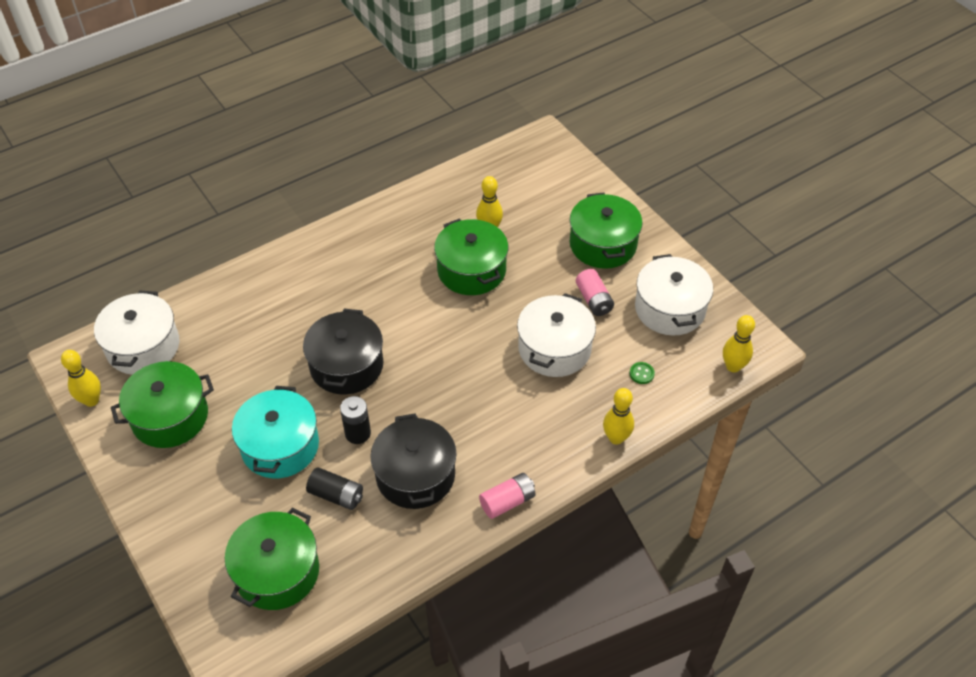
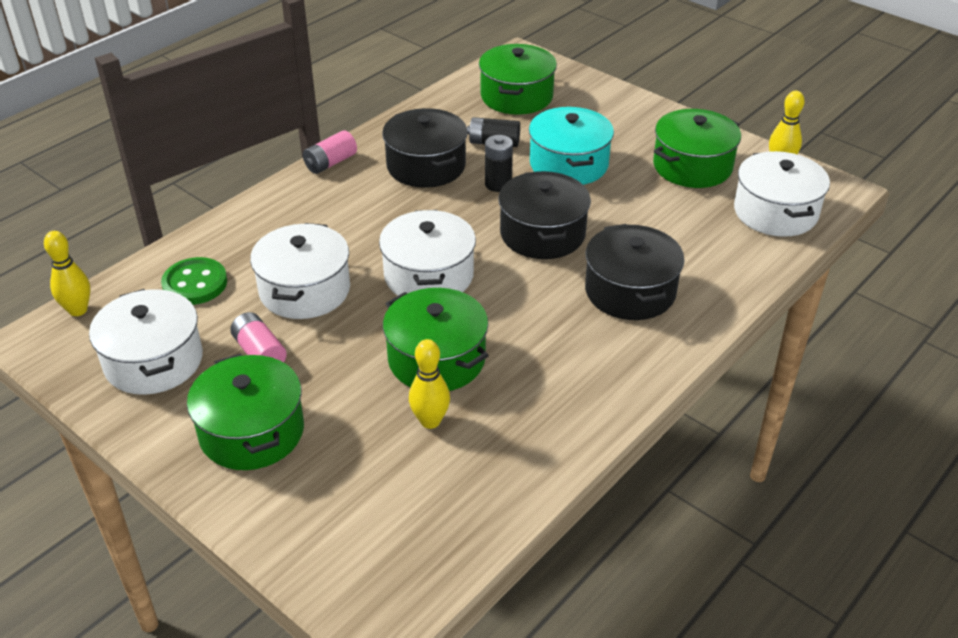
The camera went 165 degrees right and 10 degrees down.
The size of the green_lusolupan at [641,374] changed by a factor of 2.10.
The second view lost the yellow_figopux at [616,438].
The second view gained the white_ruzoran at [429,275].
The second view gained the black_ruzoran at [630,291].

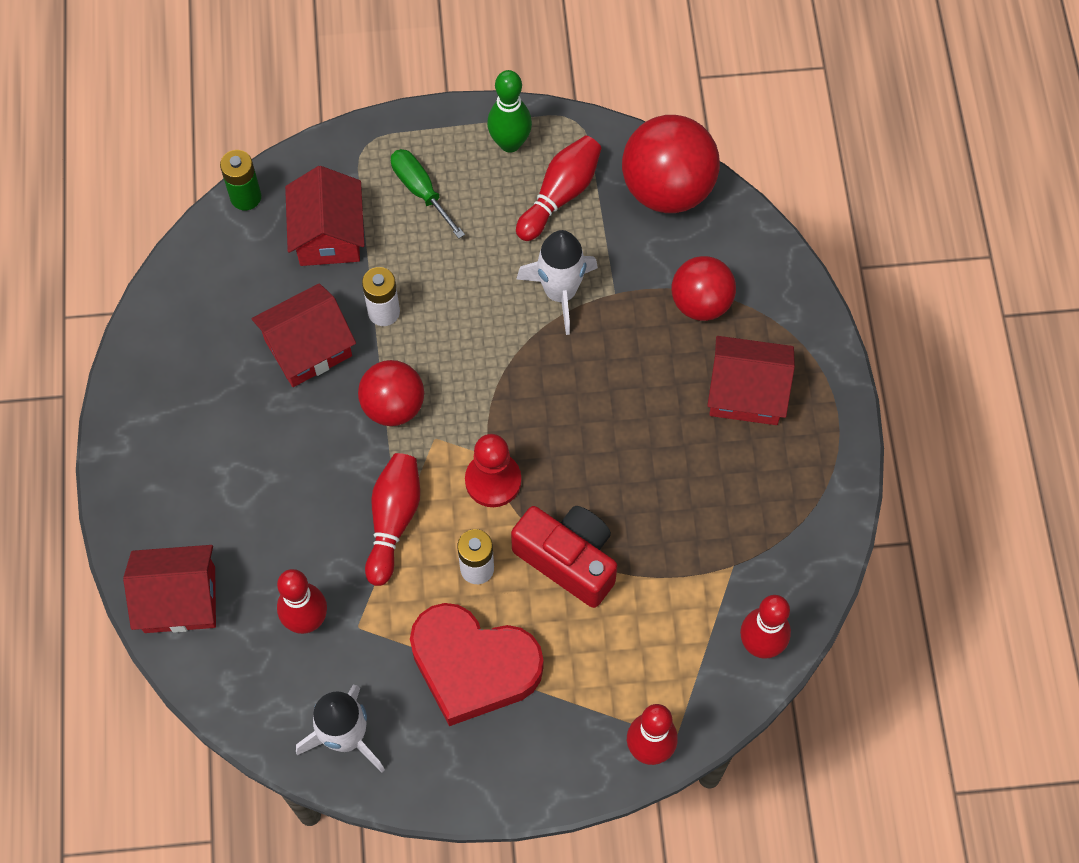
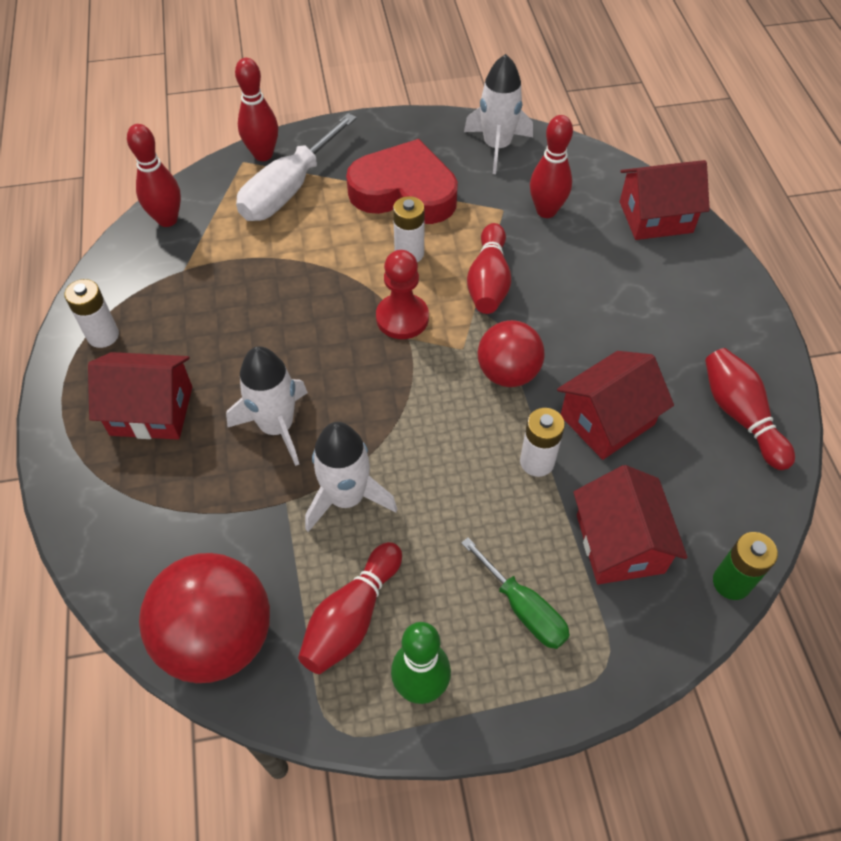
The camera went 175 degrees right and 10 degrees down.
The second view lost the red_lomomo at [701,302].
The second view lost the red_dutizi at [568,560].
The second view gained the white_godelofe at [288,190].
The second view gained the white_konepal at [103,335].
The second view gained the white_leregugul at [276,427].
The second view gained the red_figopux at [740,415].

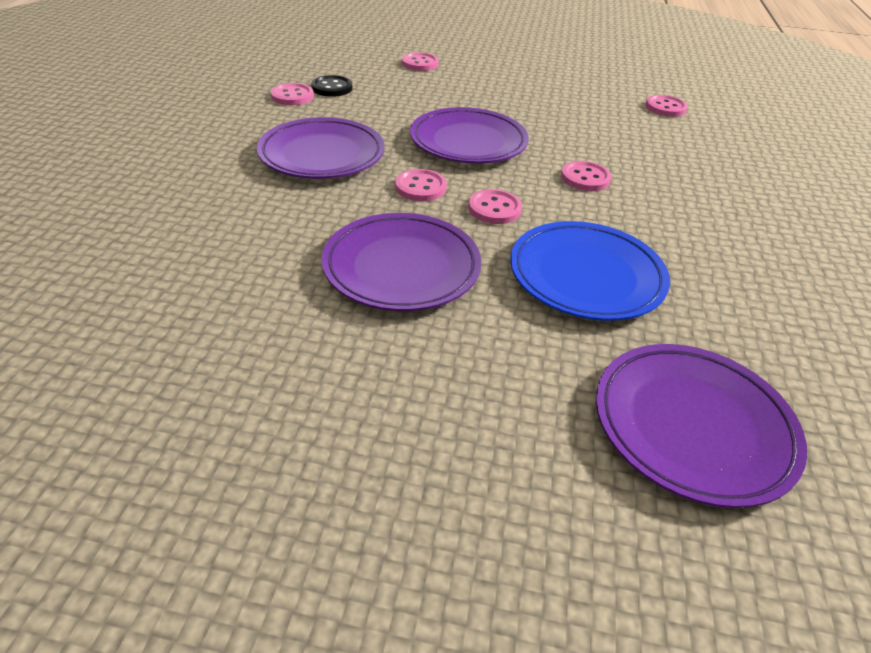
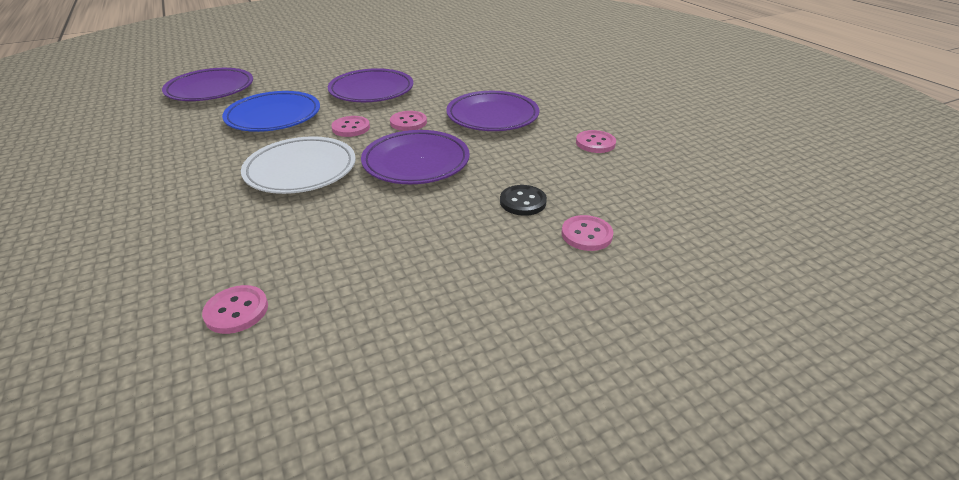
The camera went 145 degrees right and 5 degrees down.
The black_lusolupan ended up elsewhere, having gone from [332,88] to [523,202].
Where the pink_lusolupan stood at [585,178], the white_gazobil came to stand at [301,170].

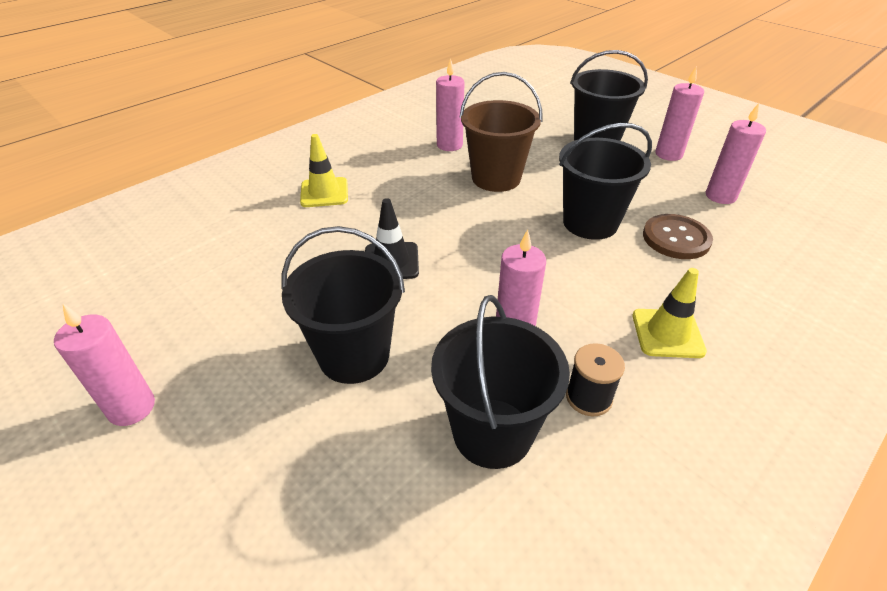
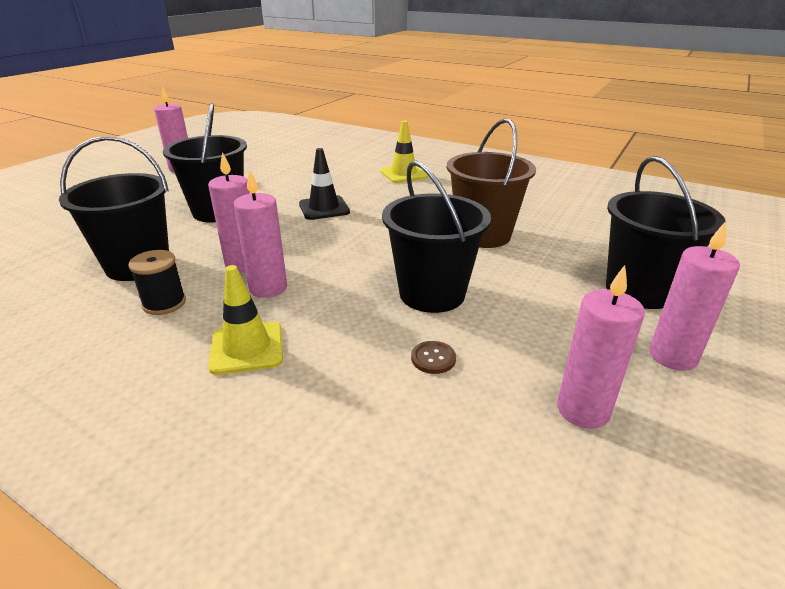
The camera went 75 degrees right and 10 degrees down.
The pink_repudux ended up elsewhere, having gone from [449,145] to [268,288].
The size of the brown_lusolupan at [676,238] changed by a factor of 0.50.

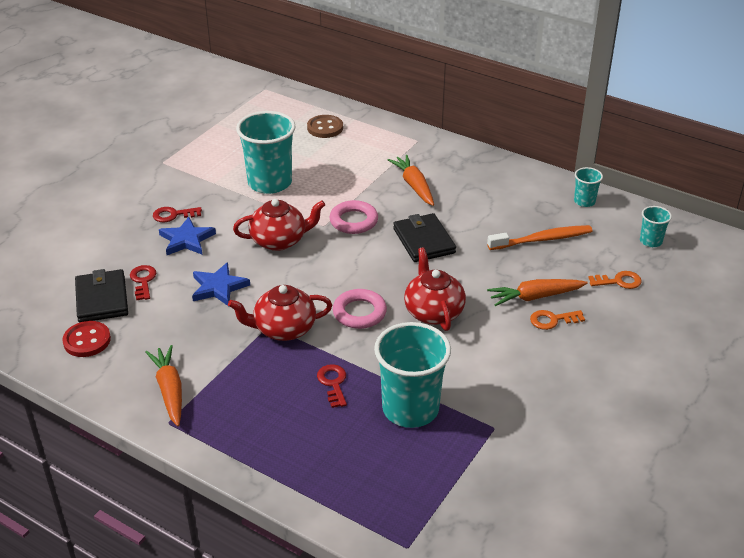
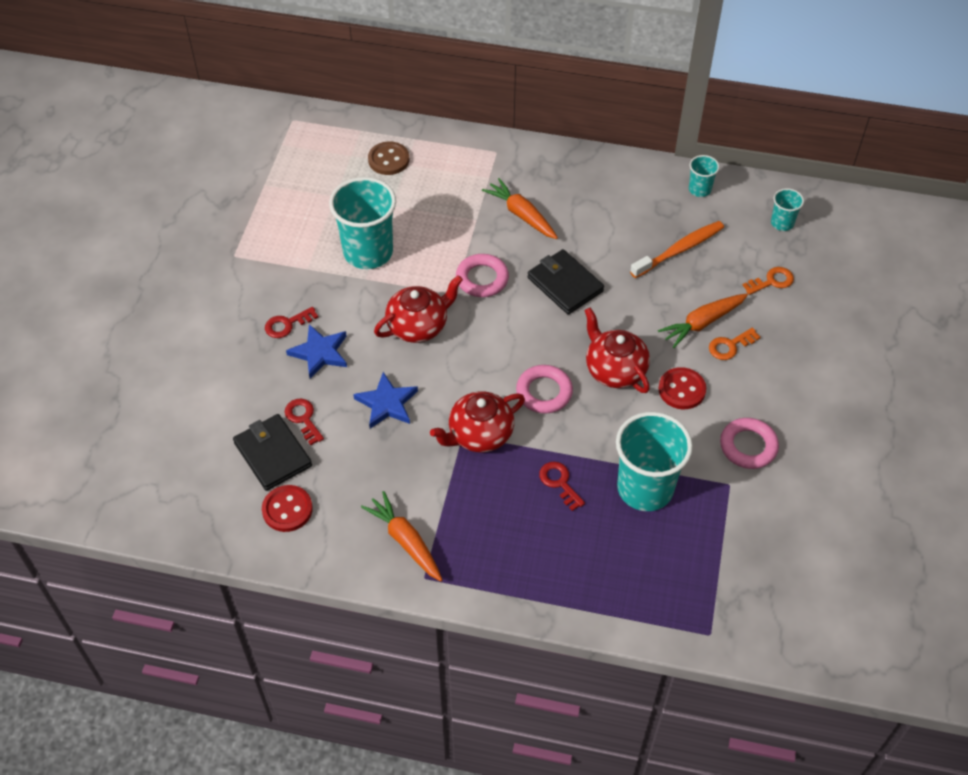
The camera went 20 degrees left and 15 degrees up.
The second view gained the red_lusolupan at [681,390].
The second view gained the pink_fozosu at [748,446].

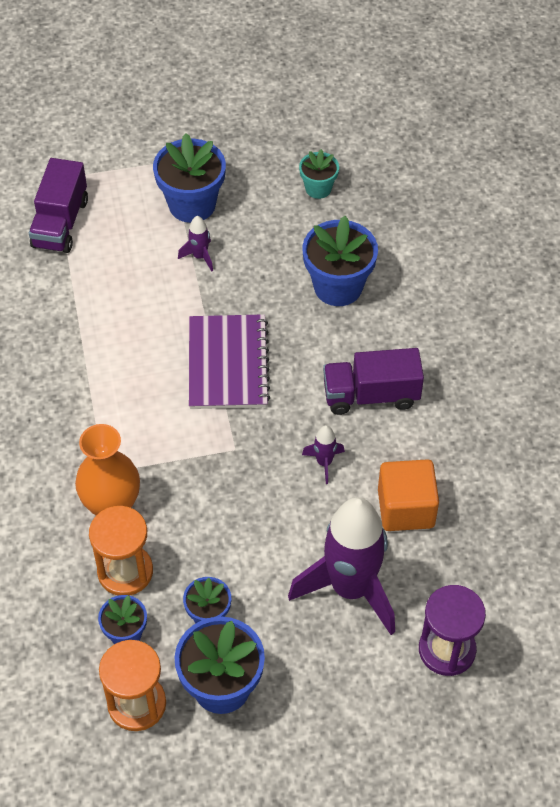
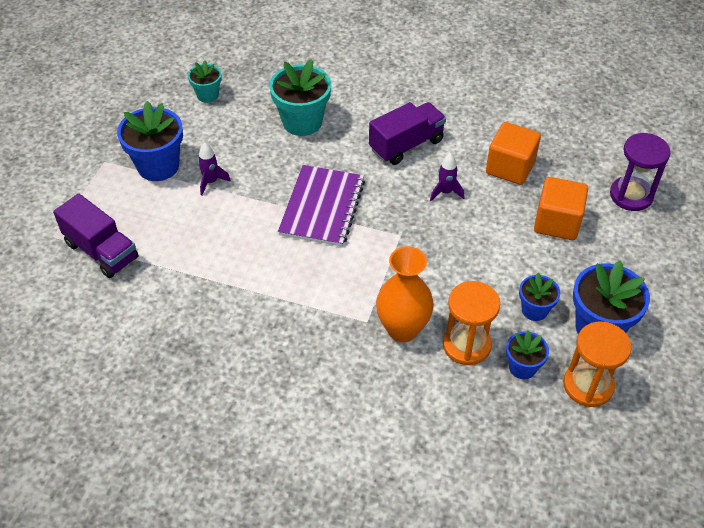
The camera went 60 degrees left and 5 degrees down.
What was the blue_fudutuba at [338,286] turned into the turquoise_fudutuba at [302,122].
The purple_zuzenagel at [228,364] ended up facing another way, 75 degrees clockwise from before.
The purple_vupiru at [371,395] ended up facing another way, 150 degrees counterclockwise from before.
Where the purple_leregugul stood at [350,588], the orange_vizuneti came to stand at [557,222].

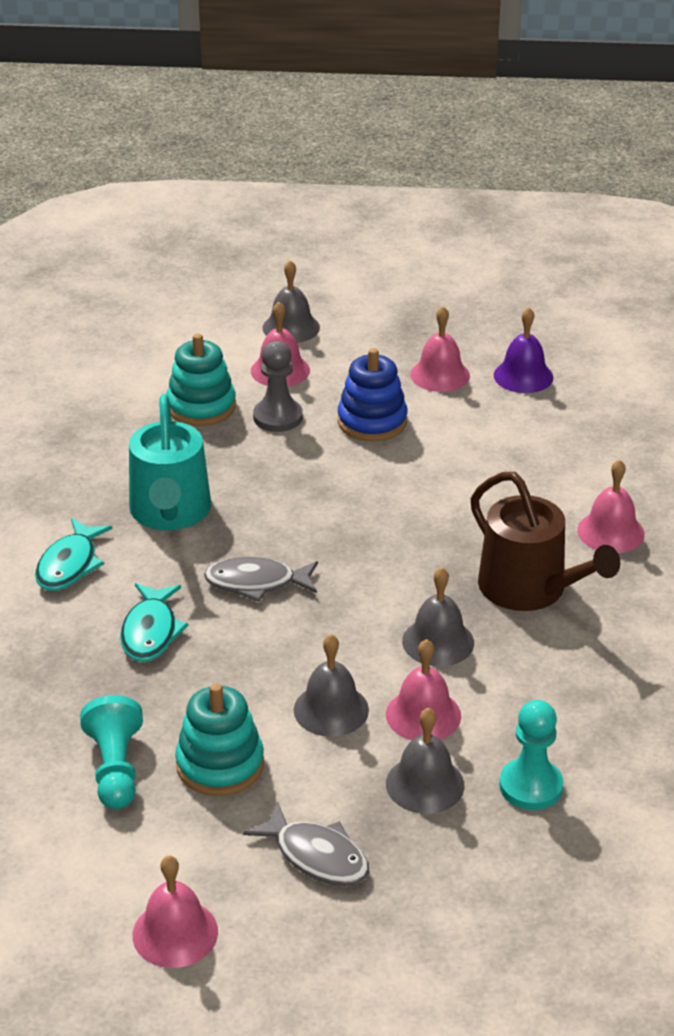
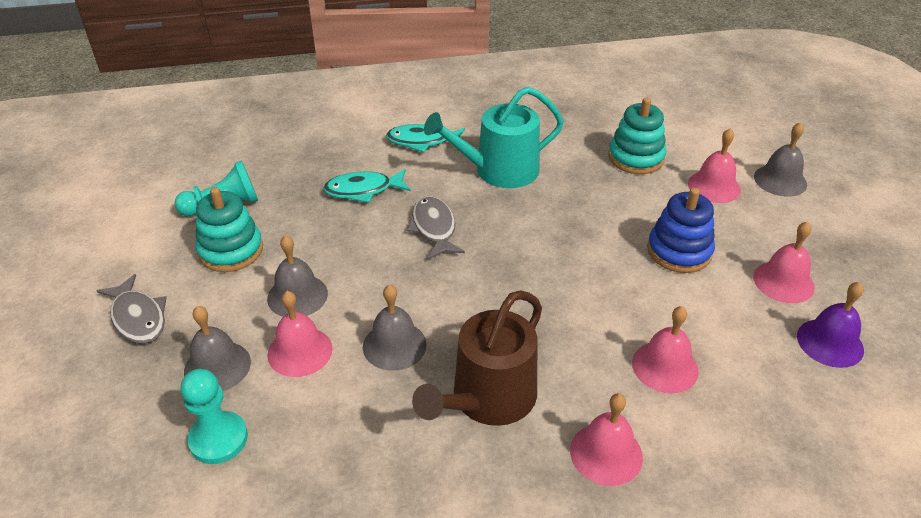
The camera went 75 degrees right and 5 degrees up.
The second view lost the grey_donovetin at [278,417].
The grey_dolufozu at [316,856] ended up facing another way, 60 degrees counterclockwise from before.
The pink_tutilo ended up elsewhere, having gone from [175,933] to [665,367].

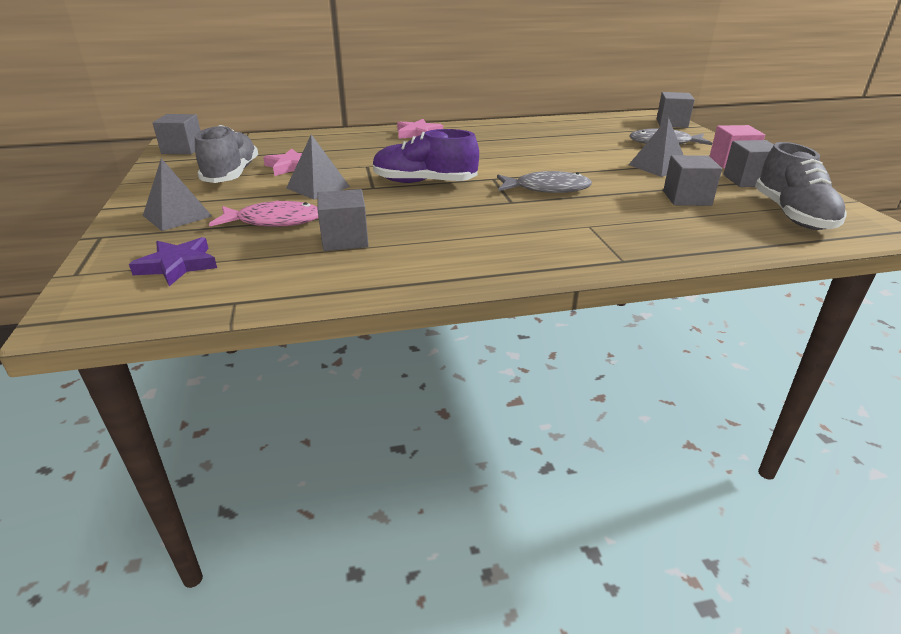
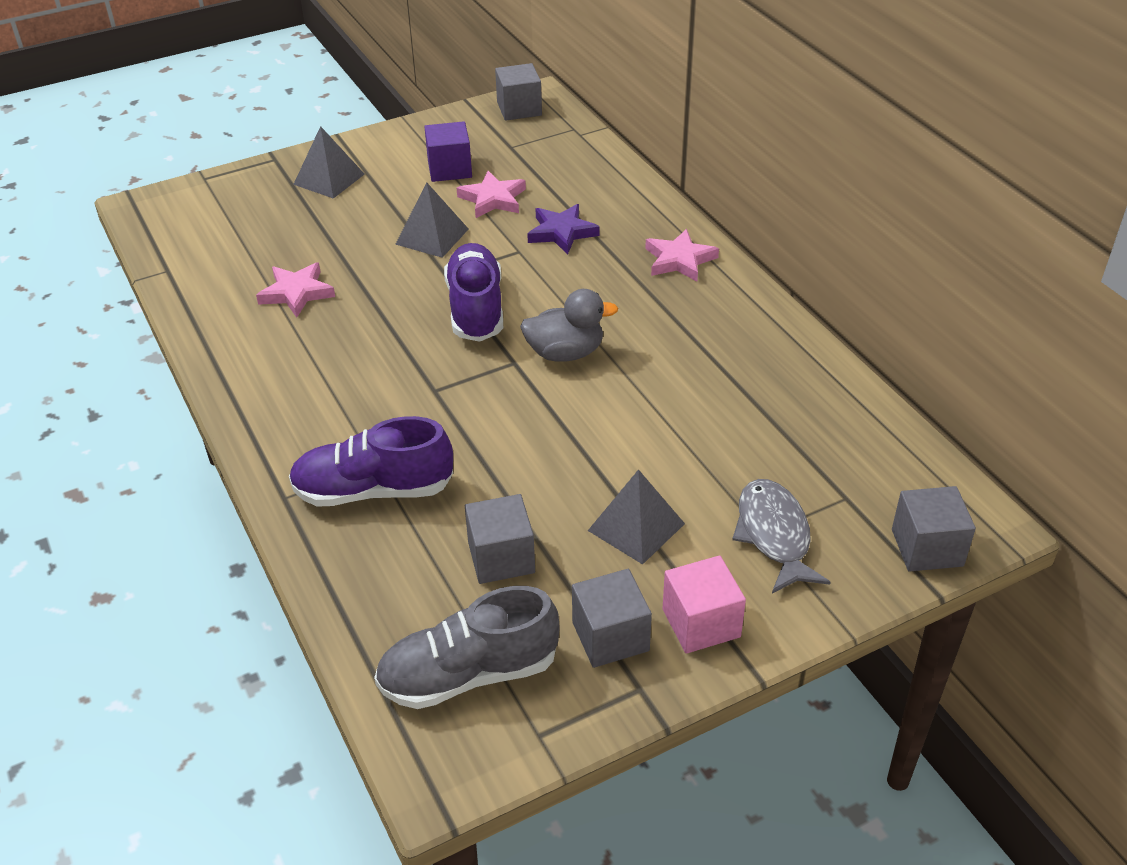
The camera went 75 degrees right and 10 degrees up.
Where the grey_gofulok stood at [231,175], the purple_vizuneti came to stand at [449,169].
The second view lost the grey_dolufozu at [547,189].
Where the grey_vizuneti stood at [345,239], the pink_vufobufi came to stand at [297,293].
The second view lost the pink_dolufozu at [274,221].
The purple_vufobufi ended up elsewhere, having gone from [178,265] to [562,232].
The second view gained the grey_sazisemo at [565,353].
The second view gained the purple_gofulok at [373,490].

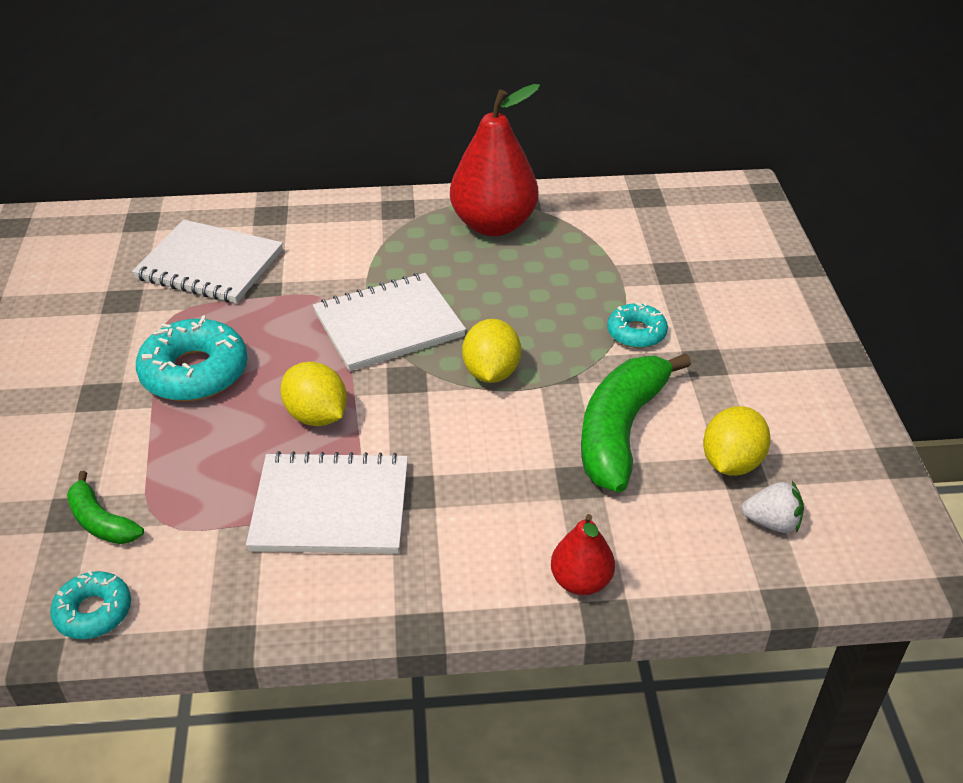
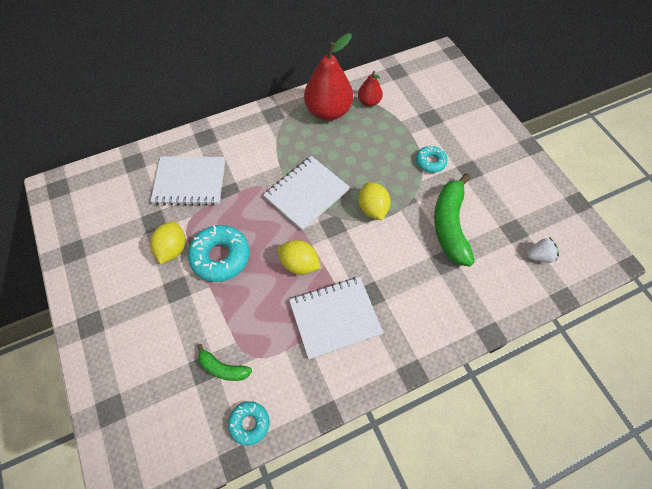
The camera went 20 degrees left and 20 degrees up.
The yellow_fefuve ended up elsewhere, having gone from [731,463] to [172,249].
The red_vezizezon ended up elsewhere, having gone from [581,581] to [369,102].

